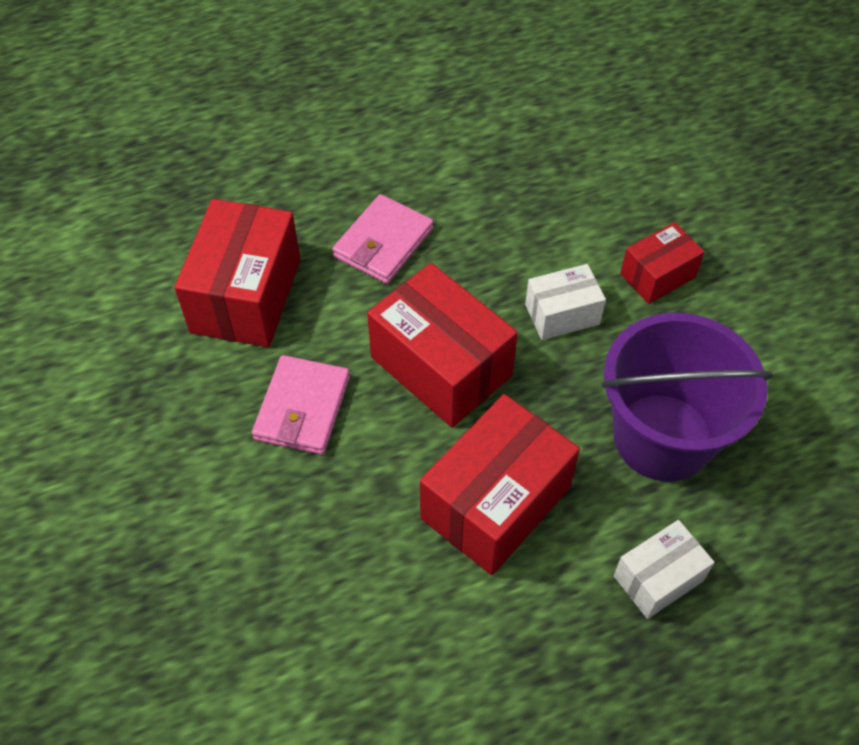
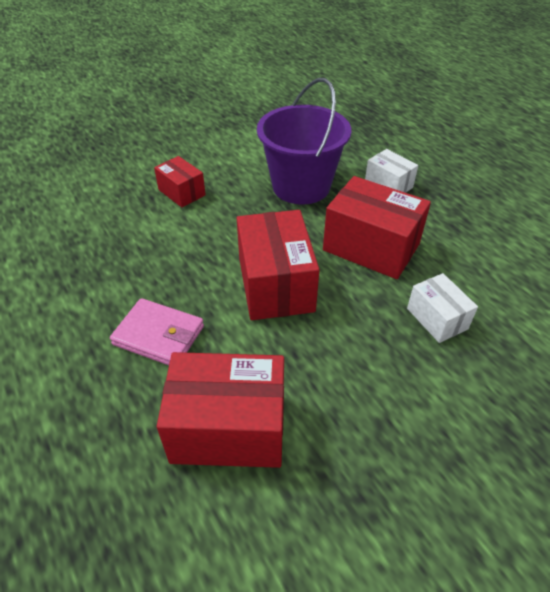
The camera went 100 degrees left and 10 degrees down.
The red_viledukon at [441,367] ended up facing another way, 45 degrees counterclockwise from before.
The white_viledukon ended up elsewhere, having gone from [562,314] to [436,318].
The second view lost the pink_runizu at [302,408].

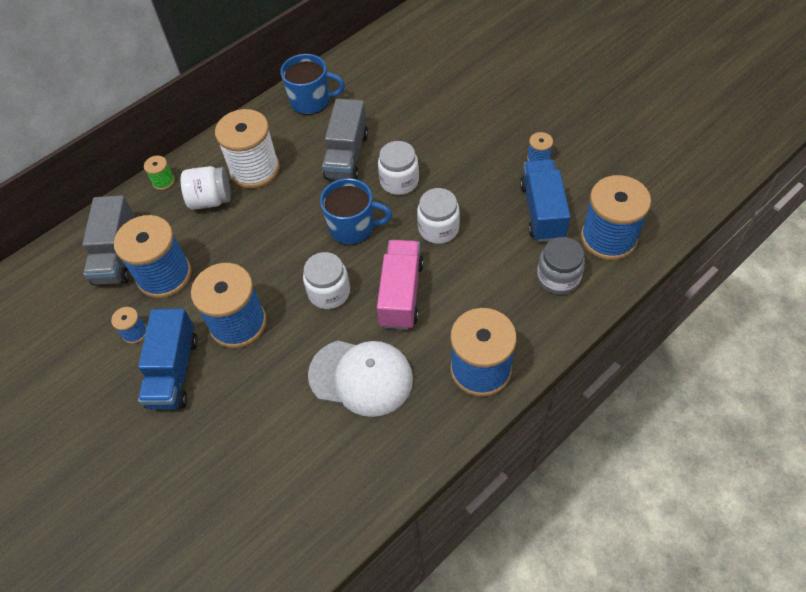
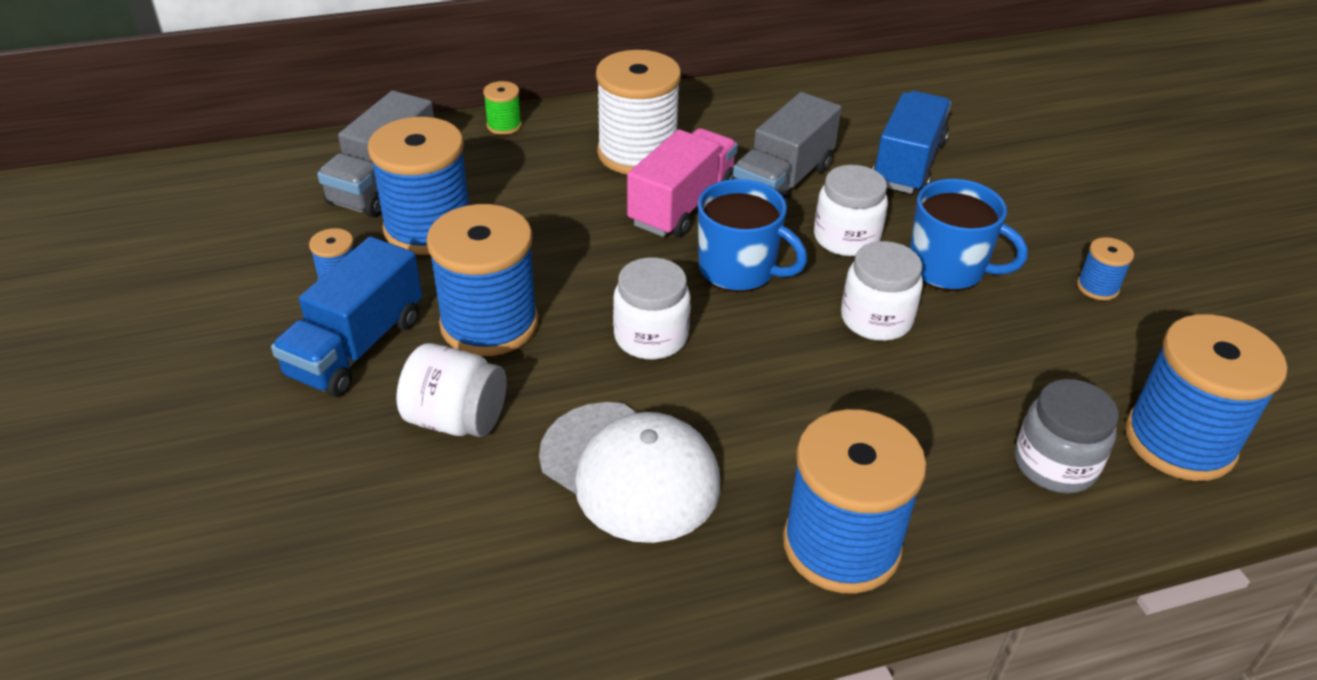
The camera went 20 degrees right and 15 degrees down.
The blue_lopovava ended up elsewhere, having gone from [311,101] to [948,269].
The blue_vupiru ended up elsewhere, having gone from [542,211] to [908,164].
The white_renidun ended up elsewhere, having gone from [211,200] to [456,419].
The pink_vupiru ended up elsewhere, having gone from [401,294] to [682,205].

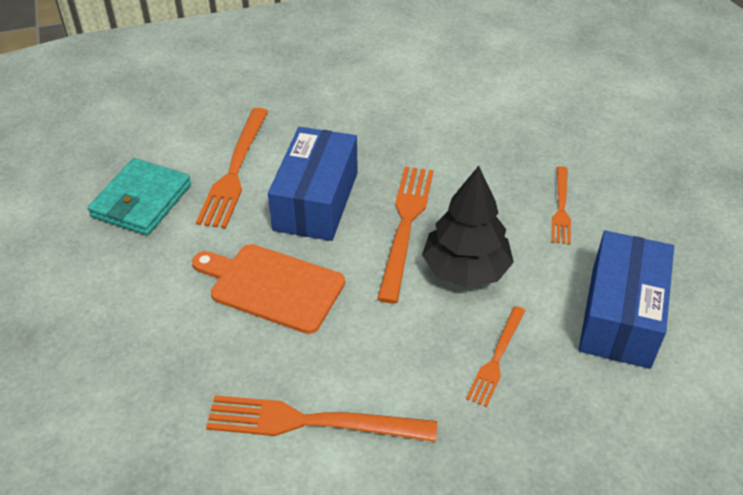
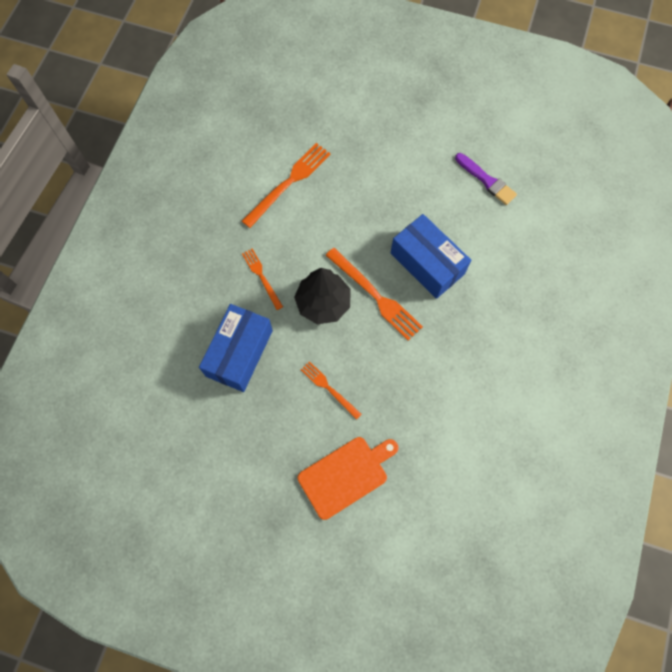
The camera went 125 degrees right and 25 degrees up.
The second view lost the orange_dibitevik at [235,170].
Where the turquoise_runizu stood at [141,201], the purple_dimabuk came to stand at [486,180].
The blue_viledukon at [620,316] ended up facing another way, 60 degrees clockwise from before.
The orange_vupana ended up elsewhere, having gone from [272,286] to [346,475].

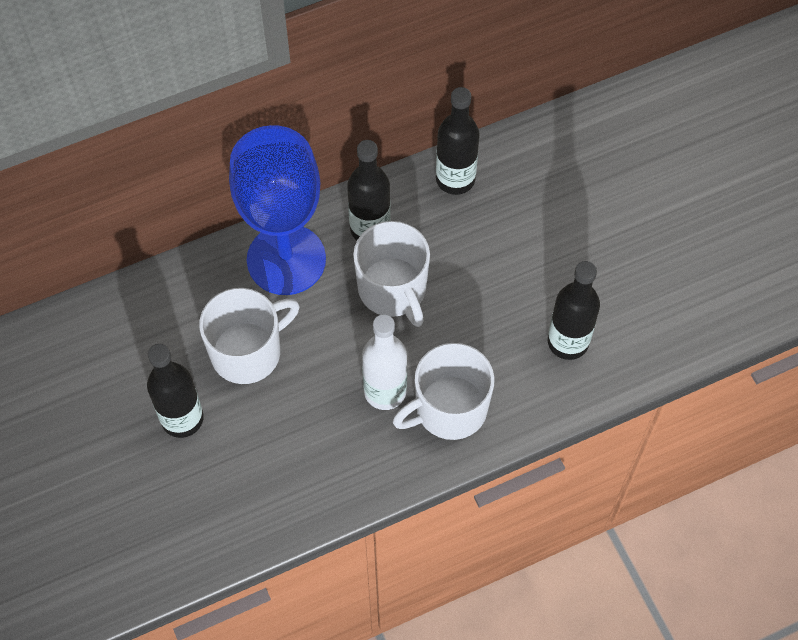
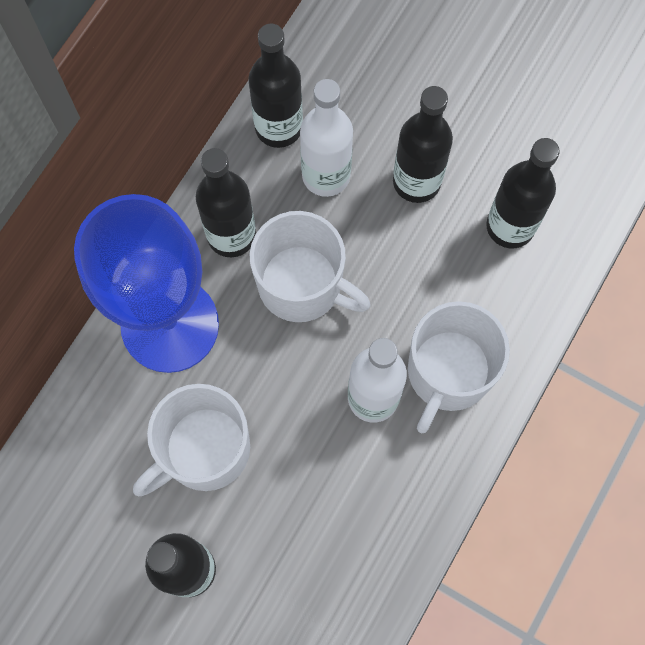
The camera went 35 degrees left and 10 degrees up.
The white_lopovava at [248,351] ended up facing another way, 150 degrees counterclockwise from before.
The second view gained the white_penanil at [326,175].
The second view gained the black_penanil at [416,181].

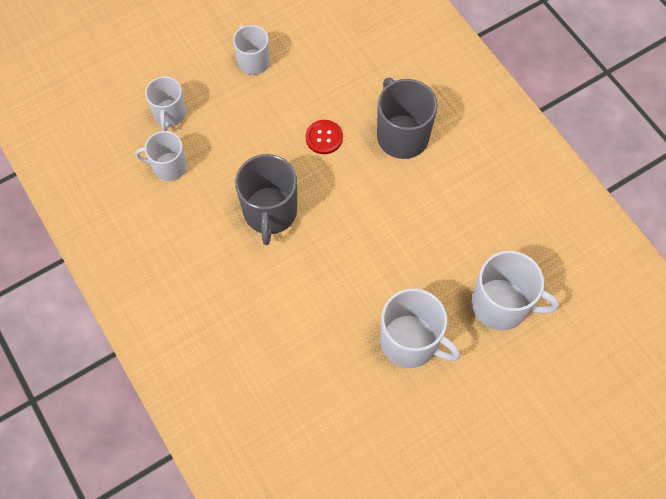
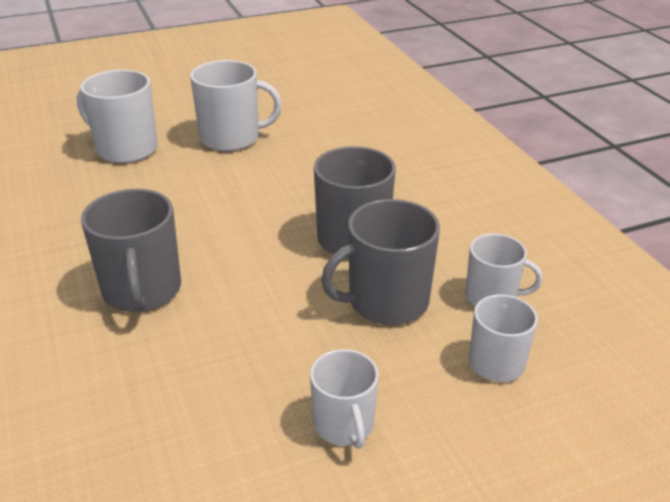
The camera went 170 degrees left and 30 degrees down.
The second view lost the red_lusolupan at [324,137].
The white_lopovava at [410,342] ended up facing another way, 135 degrees clockwise from before.
The second view gained the grey_lopovava at [386,301].

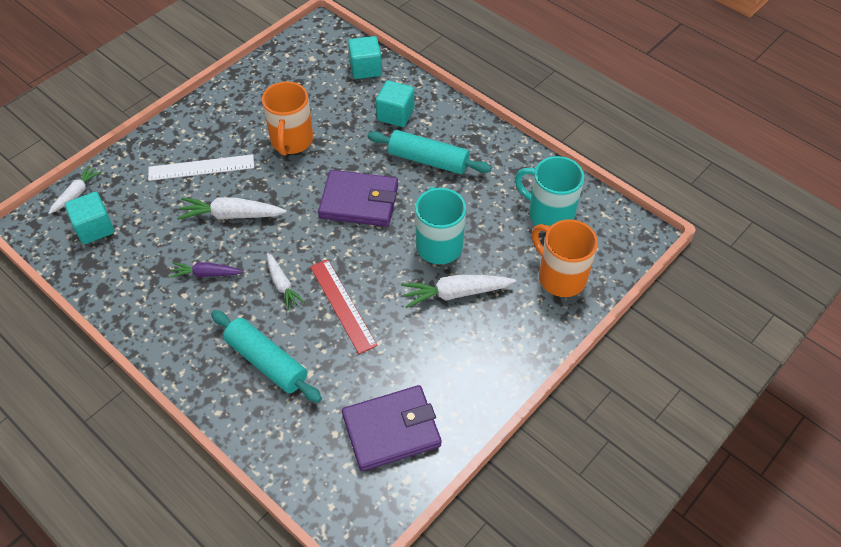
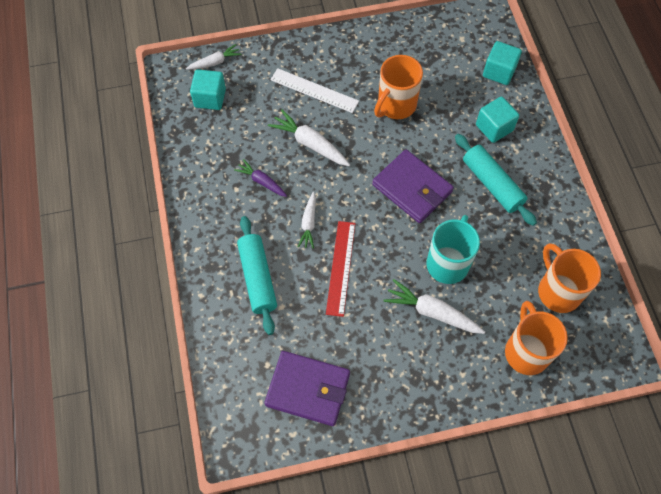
The camera went 35 degrees right and 10 degrees up.
What was the turquoise_lopovava at [549,214] turned into the orange_lopovava at [558,291].

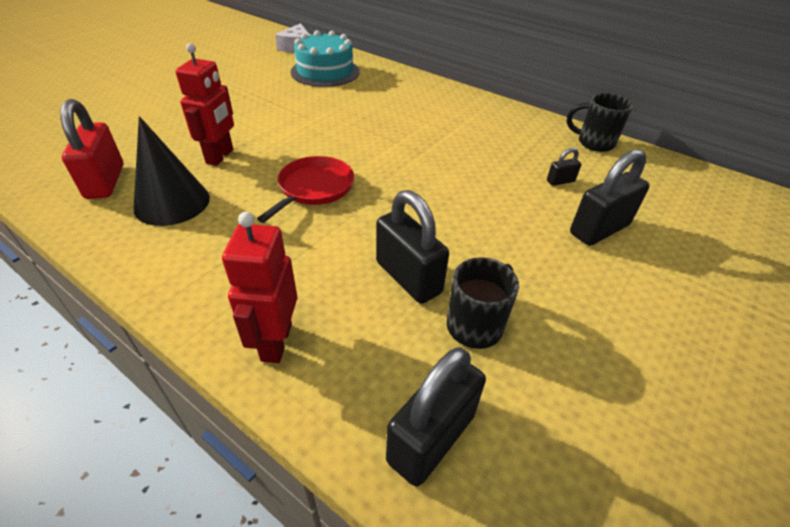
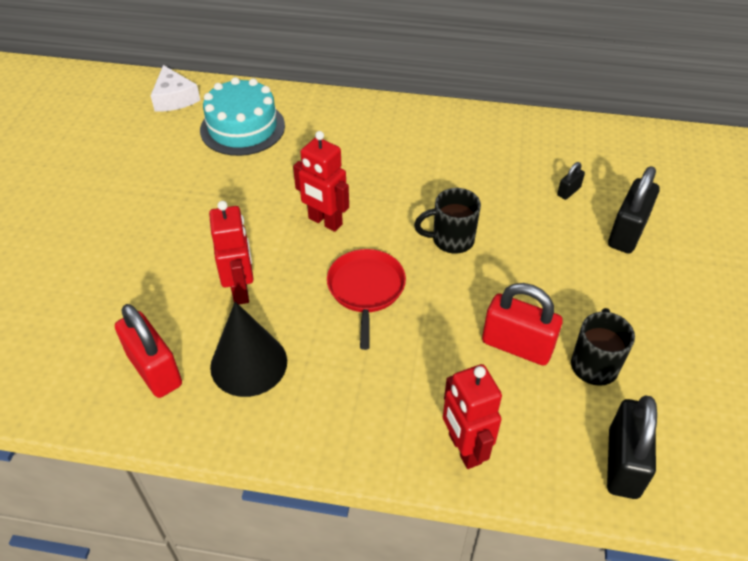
The camera went 25 degrees left and 5 degrees up.
The black_lopovava ended up elsewhere, having gone from [593,143] to [451,240].
What was the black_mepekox at [408,277] turned into the red_mepekox at [517,346].
The second view gained the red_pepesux at [325,222].

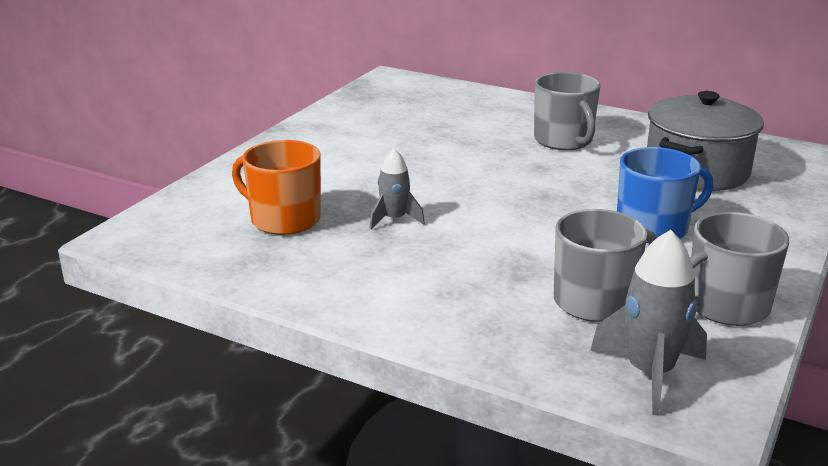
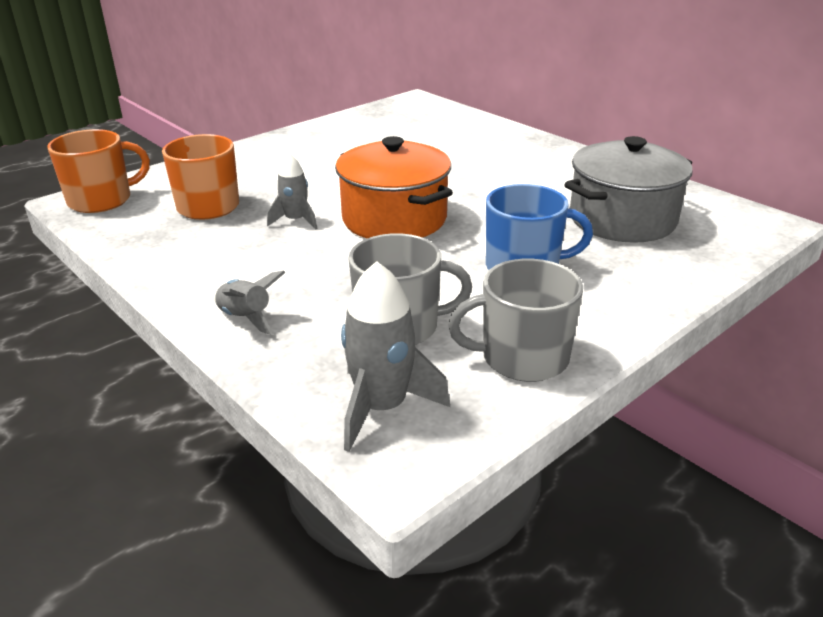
The camera went 20 degrees right and 5 degrees up.
The second view lost the grey_lopovava at [564,140].
The second view gained the orange_lopovava at [101,200].
The second view gained the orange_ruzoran at [394,219].
The second view gained the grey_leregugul at [246,318].

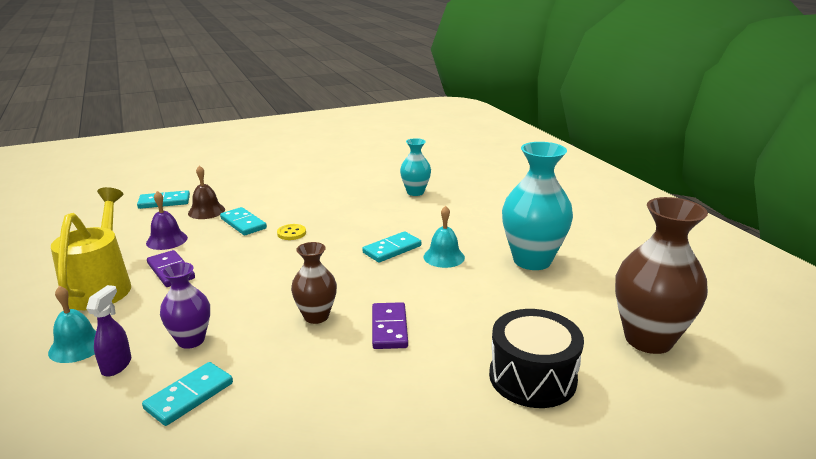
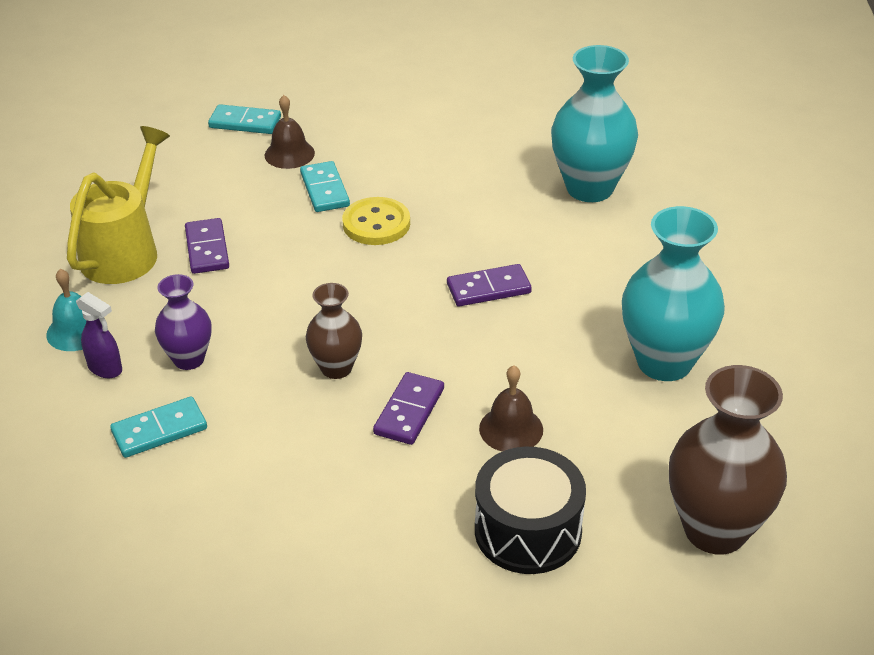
The camera went 25 degrees right and 15 degrees up.
The size of the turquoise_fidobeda at [415,192] changed by a factor of 1.77.
The second view lost the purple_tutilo at [167,240].
The second view lost the turquoise_tutilo at [444,257].
The size of the yellow_lusolupan at [291,233] changed by a factor of 1.70.
What was the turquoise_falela at [392,249] turned into the purple_falela at [488,289].
The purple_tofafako at [117,365] ended up facing another way, 90 degrees clockwise from before.
The second view gained the brown_tutilo at [511,429].

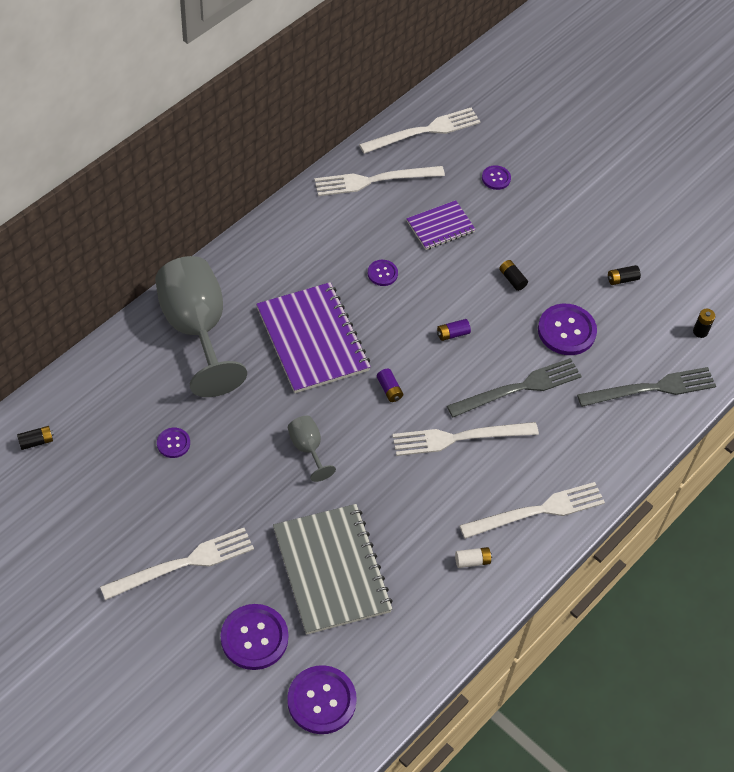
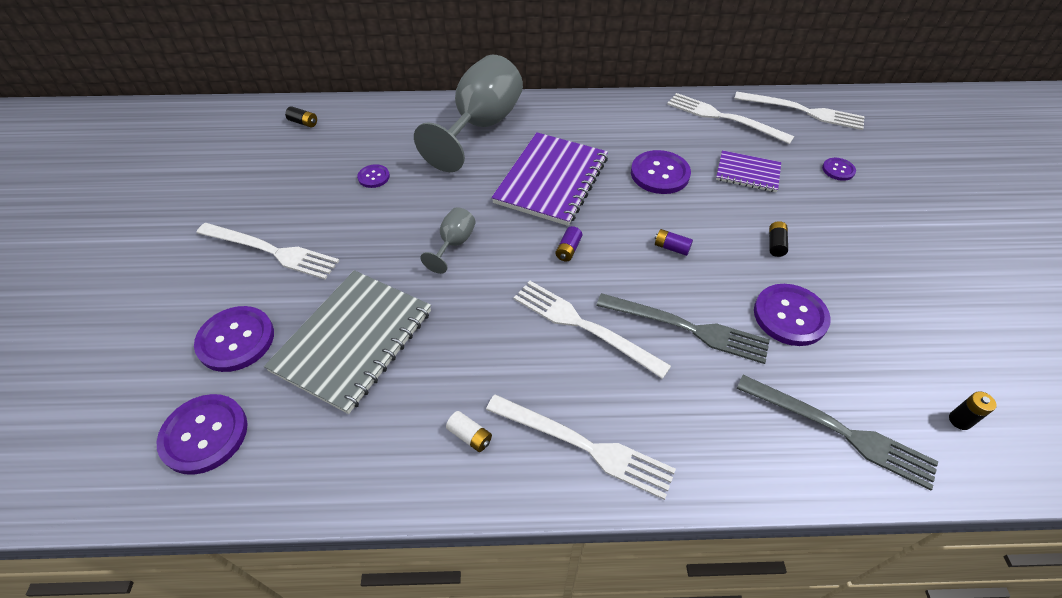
The camera went 50 degrees right and 5 degrees down.
The size of the purple_lusolupan at [382,273] changed by a factor of 1.88.
The second view lost the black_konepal at [622,279].

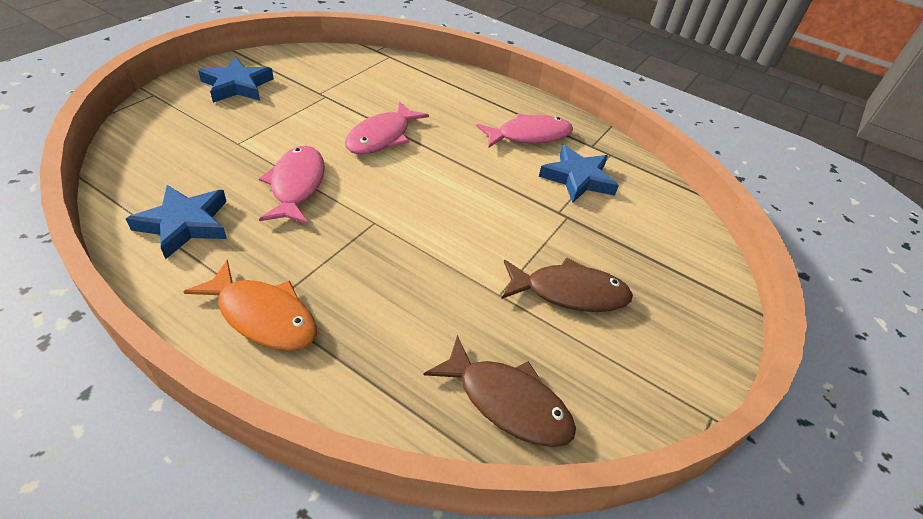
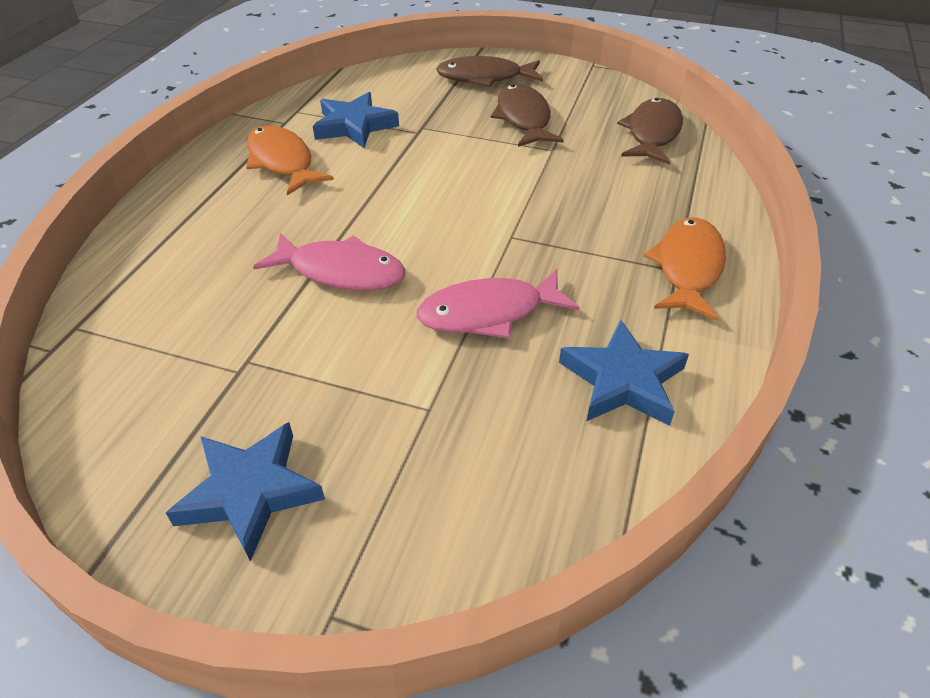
The camera went 100 degrees left and 0 degrees up.
What was the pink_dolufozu at [529,135] turned into the orange_dolufozu at [282,162].
The second view gained the brown_dolufozu at [484,78].

